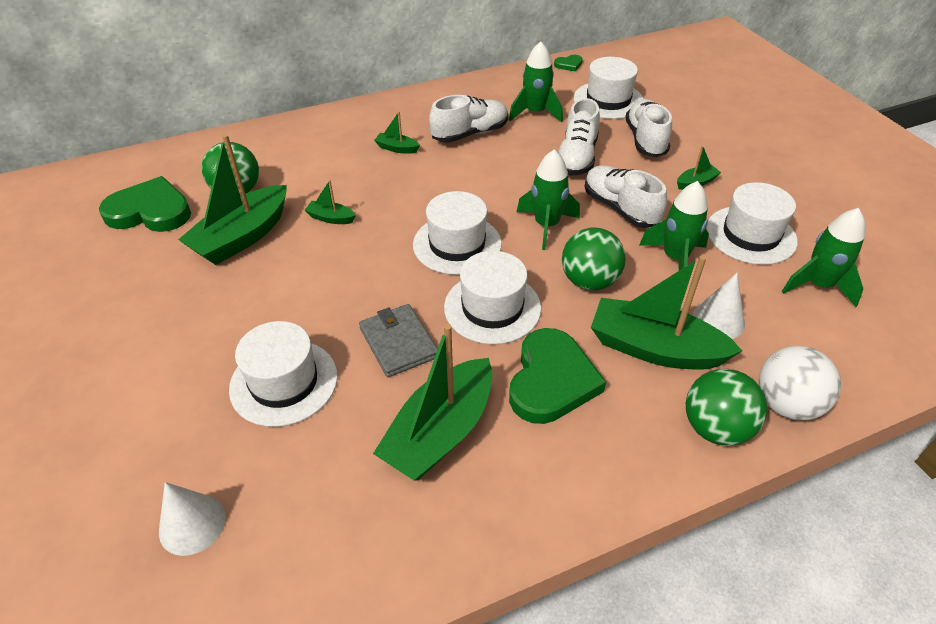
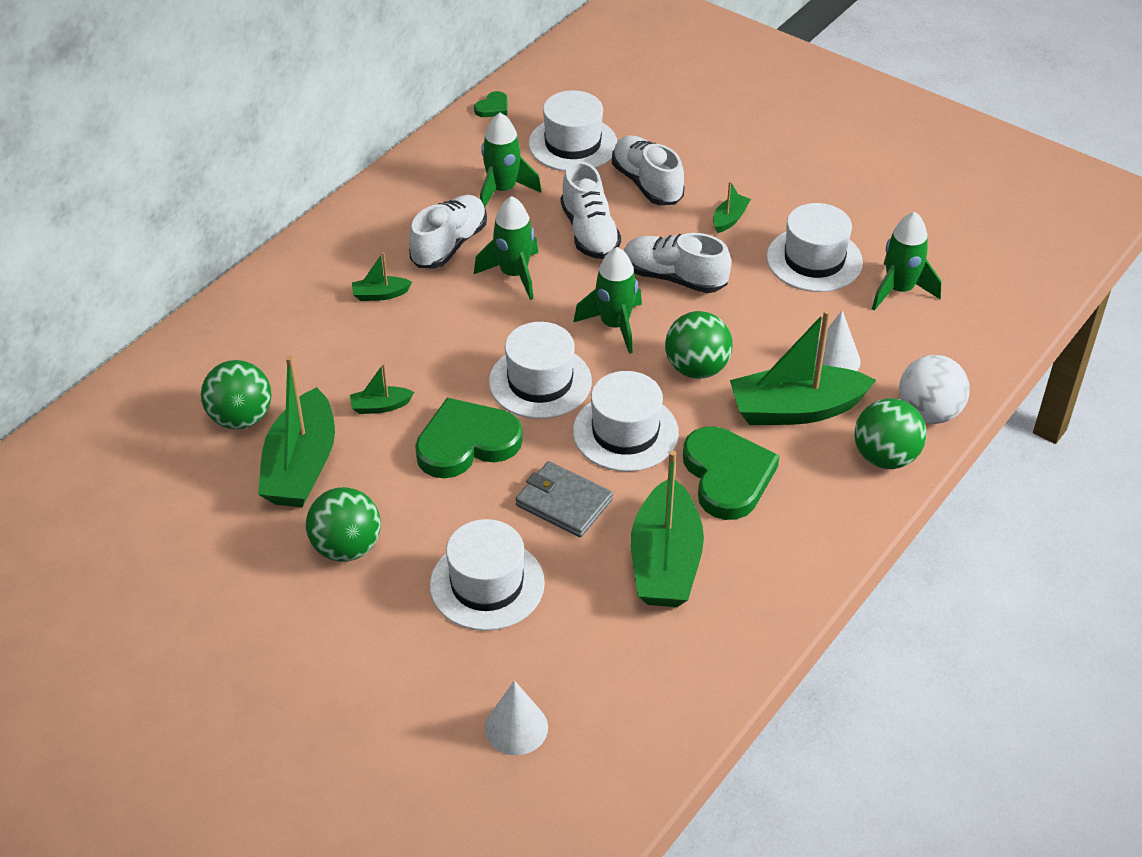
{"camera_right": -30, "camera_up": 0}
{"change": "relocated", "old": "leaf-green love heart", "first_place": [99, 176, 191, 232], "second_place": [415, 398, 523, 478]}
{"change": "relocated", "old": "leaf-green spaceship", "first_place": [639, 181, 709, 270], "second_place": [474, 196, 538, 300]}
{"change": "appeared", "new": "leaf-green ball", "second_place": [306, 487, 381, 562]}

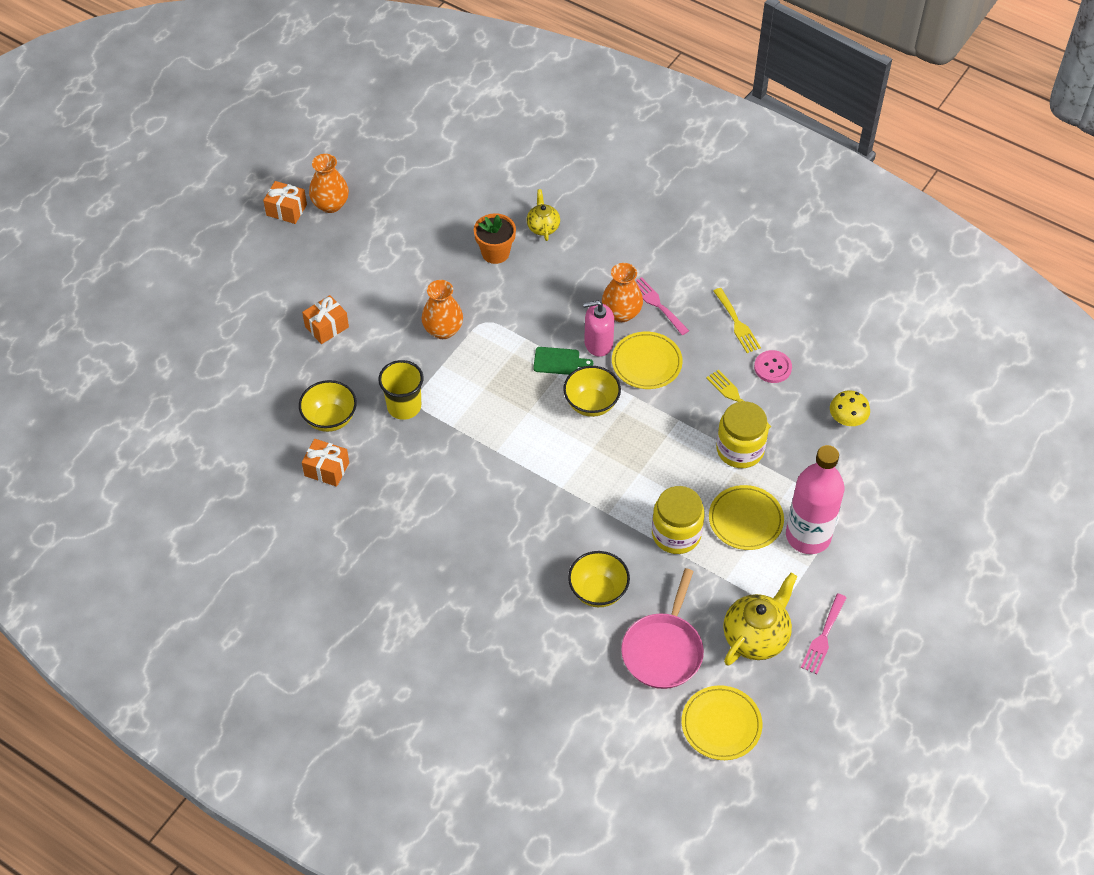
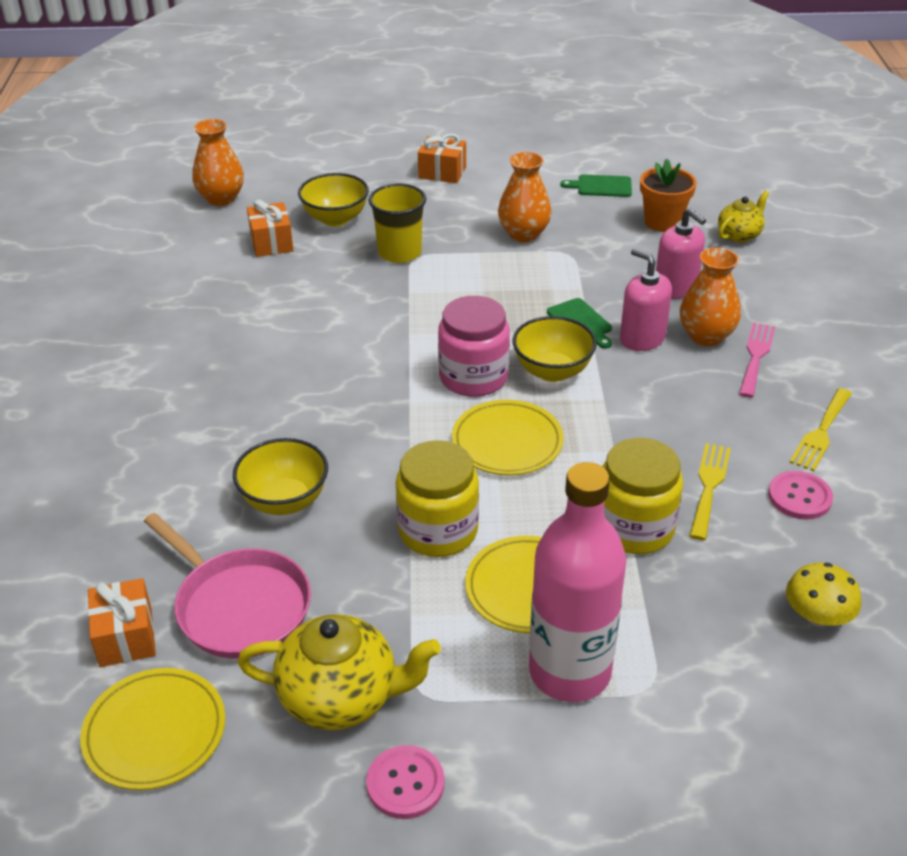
{"camera_right": 55, "camera_up": -15}
{"change": "relocated", "old": "bright orange gift", "first_place": [263, 181, 307, 224], "second_place": [88, 578, 156, 667]}
{"change": "relocated", "old": "bright orange flower vase", "first_place": [309, 154, 349, 213], "second_place": [192, 119, 244, 206]}
{"change": "relocated", "old": "golden flat dish", "first_place": [612, 332, 683, 389], "second_place": [452, 400, 564, 475]}
{"change": "spun", "old": "rose-pink frying pan", "first_place": [621, 568, 704, 689], "second_place": [144, 513, 311, 659], "degrees": -120}
{"change": "exchanged", "old": "rose-pink table fork", "new": "rose-pink sewing button", "first_place": [801, 593, 847, 674], "second_place": [366, 745, 445, 819]}
{"change": "appeared", "new": "rose-pink preserve jar", "second_place": [438, 296, 510, 397]}
{"change": "appeared", "new": "leaf-green bread board", "second_place": [561, 175, 632, 197]}
{"change": "appeared", "new": "rose-pink soap dispenser", "second_place": [656, 208, 706, 299]}

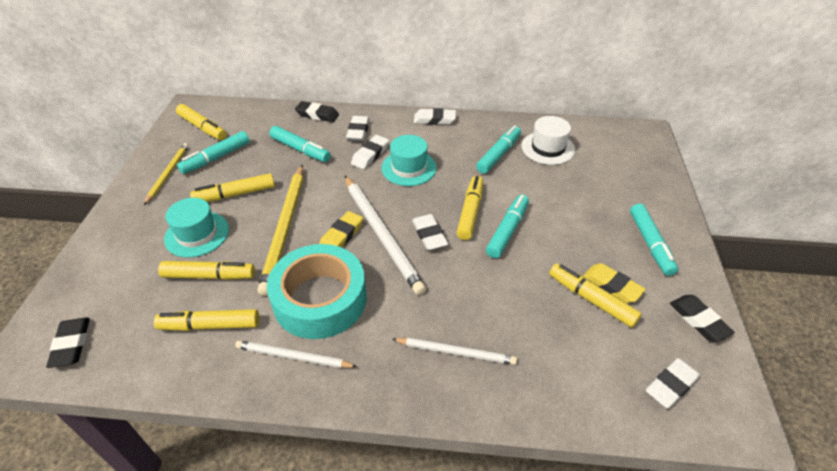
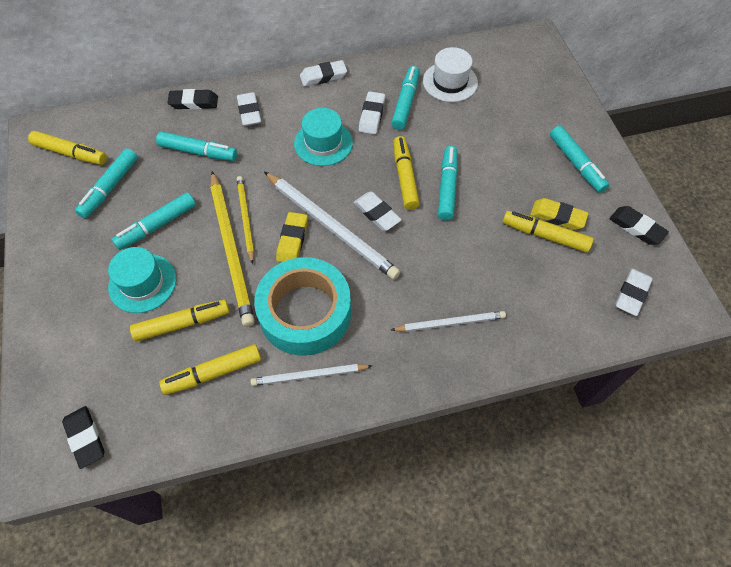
{"camera_right": -20, "camera_up": 15}
{"change": "relocated", "old": "golden wooden pencil", "first_place": [144, 143, 189, 205], "second_place": [237, 176, 254, 264]}
{"change": "colour", "old": "golden marker pen", "new": "aqua marker pen", "first_place": [190, 173, 275, 202], "second_place": [112, 192, 196, 250]}
{"change": "relocated", "old": "snow-white eraser", "first_place": [351, 135, 389, 169], "second_place": [359, 91, 385, 134]}

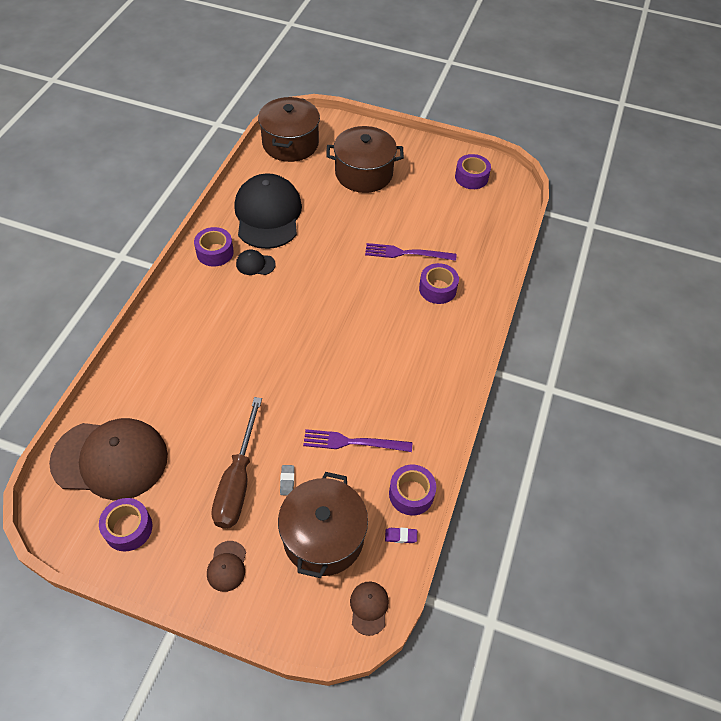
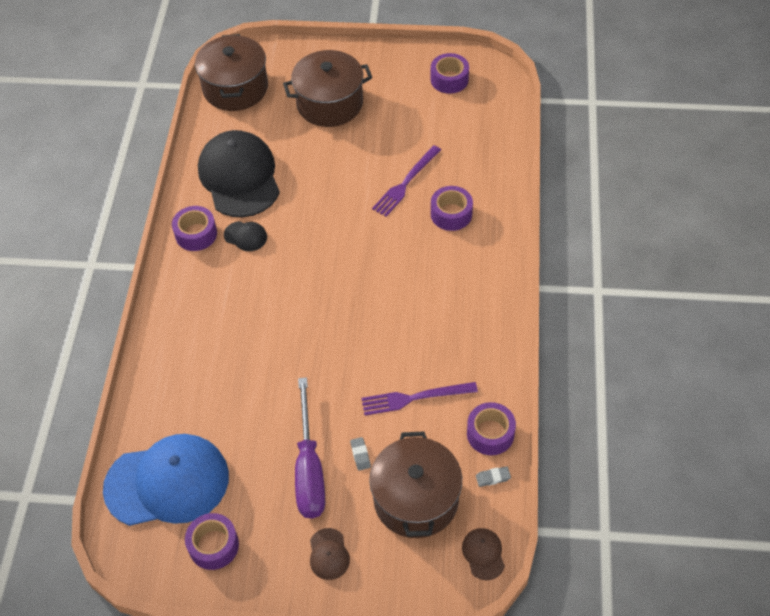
{"camera_right": -10, "camera_up": 0}
{"change": "colour", "old": "dark brown cap", "new": "blue cap", "first_place": [49, 418, 168, 500], "second_place": [103, 434, 229, 526]}
{"change": "colour", "old": "dark brown screwdriver", "new": "purple screwdriver", "first_place": [211, 397, 262, 529], "second_place": [295, 377, 325, 518]}
{"change": "spun", "old": "black cap", "first_place": [236, 250, 276, 275], "second_place": [224, 221, 267, 251], "degrees": -150}
{"change": "spun", "old": "purple table fork", "first_place": [365, 243, 456, 261], "second_place": [372, 145, 441, 217], "degrees": -45}
{"change": "colour", "old": "purple eraser", "new": "ash-grey eraser", "first_place": [385, 528, 417, 543], "second_place": [476, 466, 511, 487]}

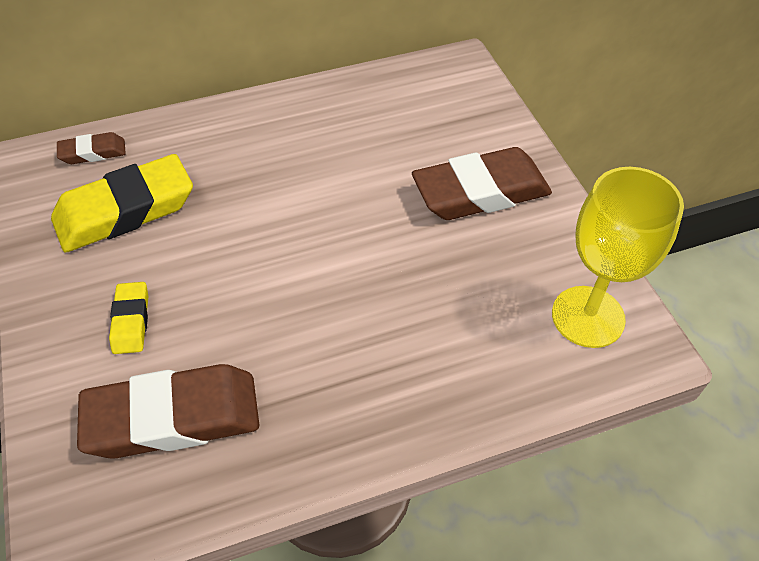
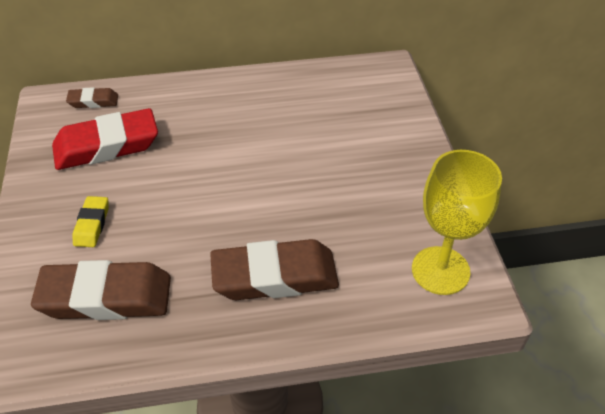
{"camera_right": 10, "camera_up": -5}
{"change": "colour", "old": "golden eraser", "new": "red eraser", "first_place": [51, 154, 193, 252], "second_place": [52, 108, 158, 170]}
{"change": "relocated", "old": "dark brown eraser", "first_place": [412, 147, 552, 220], "second_place": [210, 239, 339, 300]}

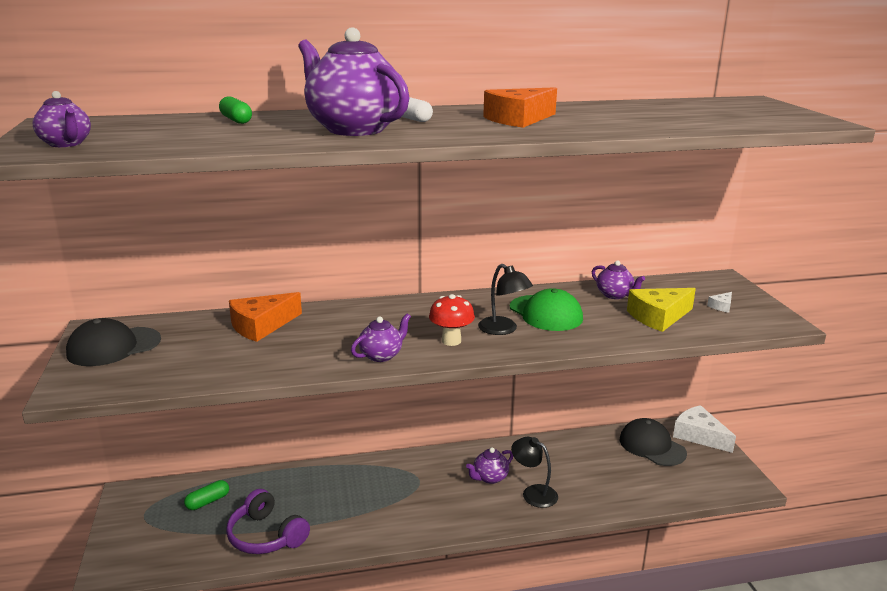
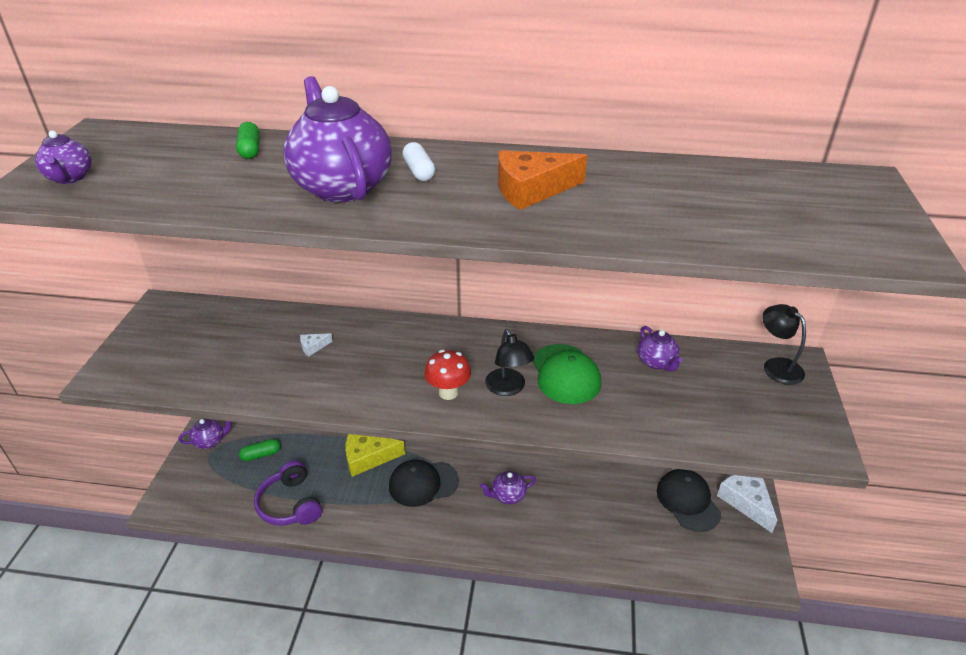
{"camera_right": 20, "camera_up": 15}
{"change": "relocated", "old": "black cap", "first_place": [66, 318, 161, 366], "second_place": [389, 459, 459, 507]}
{"change": "missing", "old": "bright orange cheese wedge", "first_place": [229, 292, 302, 342]}
{"change": "relocated", "old": "purple china teapot", "first_place": [351, 314, 411, 362], "second_place": [179, 419, 232, 449]}
{"change": "relocated", "old": "black desk lamp", "first_place": [511, 437, 558, 508], "second_place": [762, 304, 806, 385]}
{"change": "relocated", "old": "golden cheese wedge", "first_place": [627, 288, 696, 332], "second_place": [345, 434, 405, 477]}
{"change": "relocated", "old": "snow-white cheese wedge", "first_place": [707, 292, 732, 313], "second_place": [300, 333, 333, 357]}

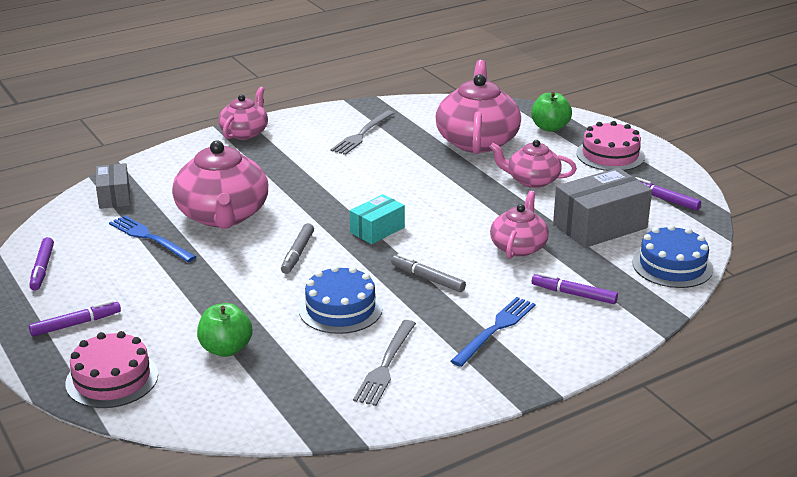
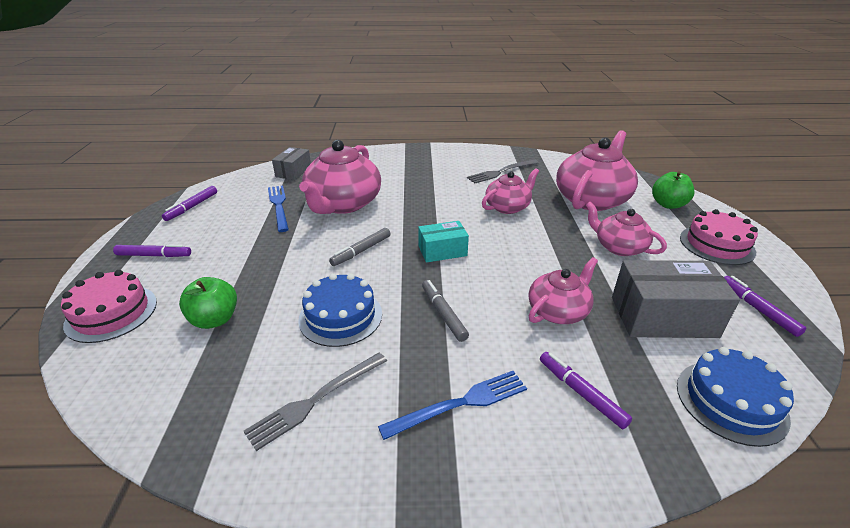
{"camera_right": 30, "camera_up": 5}
{"change": "relocated", "old": "rose-pink china teapot", "first_place": [218, 87, 268, 140], "second_place": [482, 168, 539, 214]}

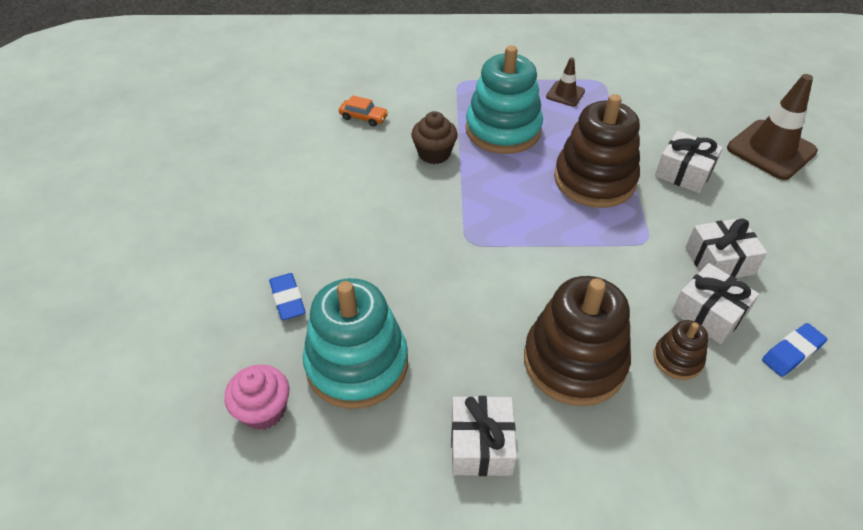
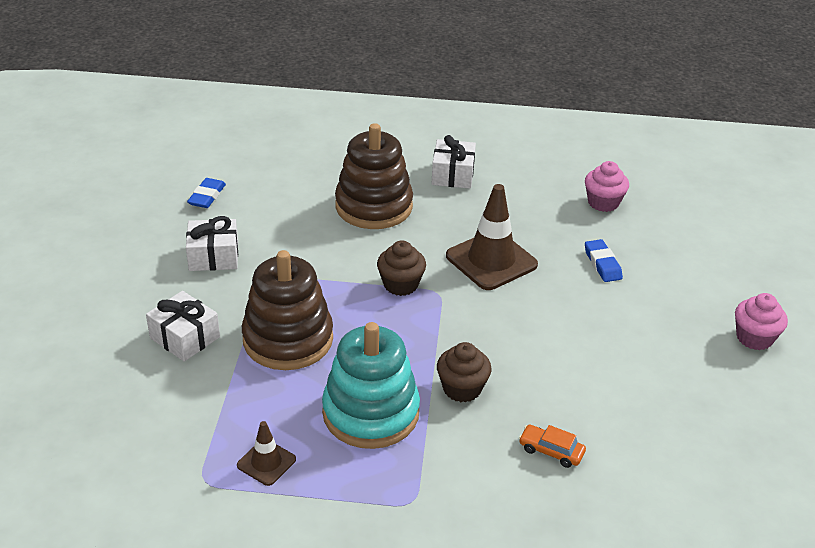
{"camera_right": -175, "camera_up": -10}
{"change": "missing", "old": "aqua ring stacker", "first_place": [303, 278, 408, 409]}
{"change": "missing", "old": "dark brown ring stacker", "first_place": [653, 320, 708, 380]}
{"change": "missing", "old": "snow-white gift", "first_place": [672, 263, 759, 344]}
{"change": "relocated", "old": "dark brown road cone", "first_place": [727, 74, 818, 180], "second_place": [446, 184, 538, 290]}
{"change": "spun", "old": "blue eraser", "first_place": [762, 323, 827, 377], "second_place": [187, 178, 226, 208], "degrees": -45}
{"change": "appeared", "new": "dark brown cupcake", "second_place": [377, 240, 426, 296]}
{"change": "appeared", "new": "rose-pink cupcake", "second_place": [735, 293, 788, 350]}

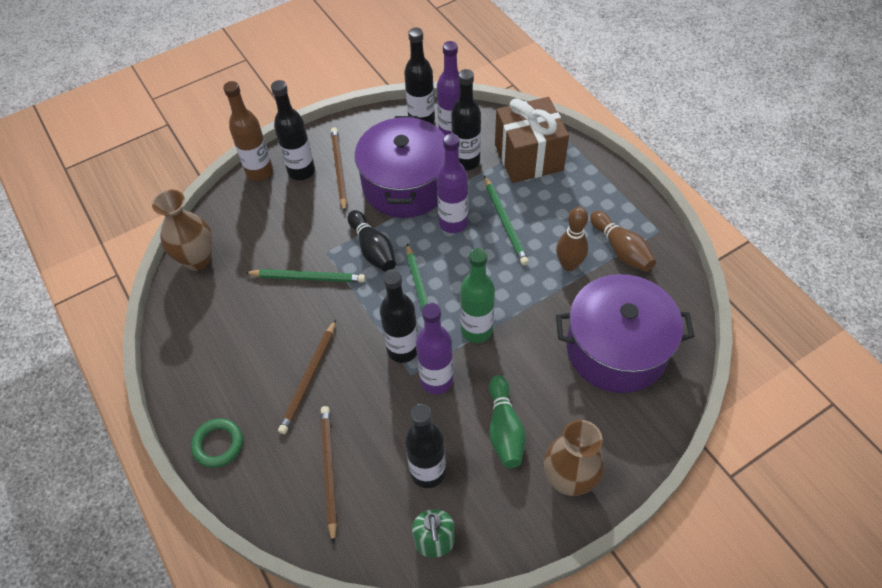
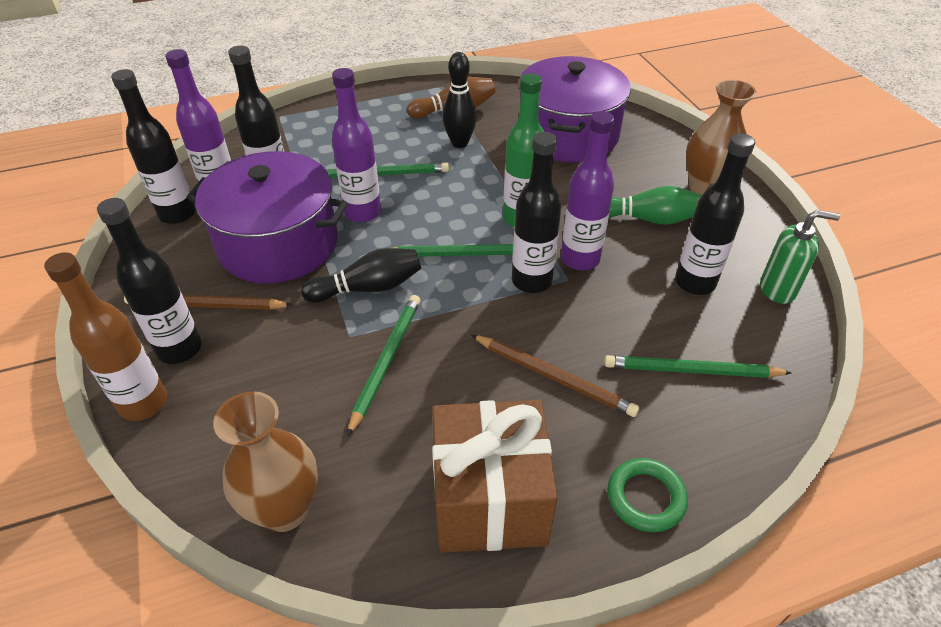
{"camera_right": -80, "camera_up": -10}
{"change": "colour", "old": "dark brown wooden pencil", "new": "leaf-green wooden pencil", "first_place": [321, 406, 337, 545], "second_place": [604, 355, 792, 378]}
{"change": "relocated", "old": "dark brown gift", "first_place": [495, 97, 569, 183], "second_place": [432, 400, 558, 553]}
{"change": "colour", "old": "dark brown bowling pin", "new": "black bowling pin", "first_place": [556, 207, 588, 271], "second_place": [442, 52, 477, 148]}

